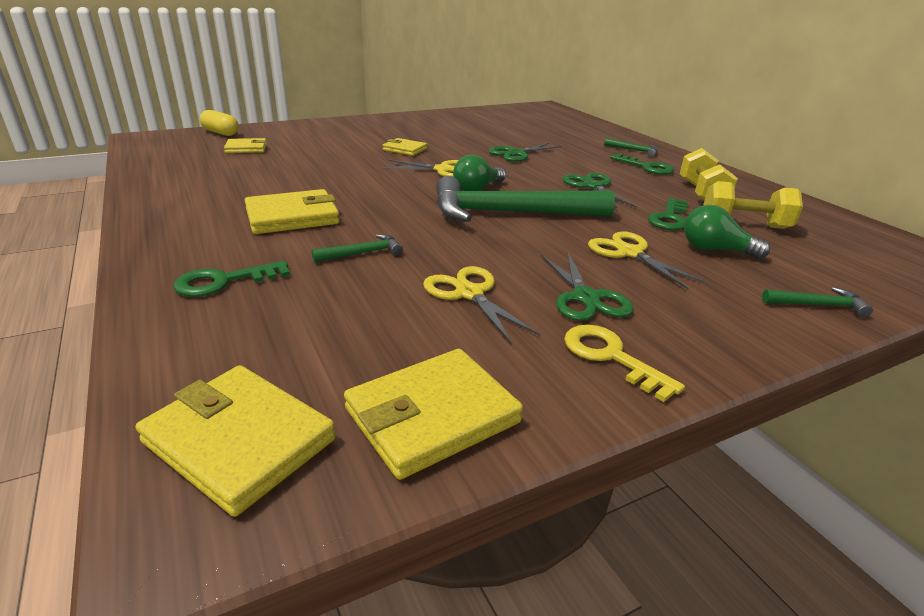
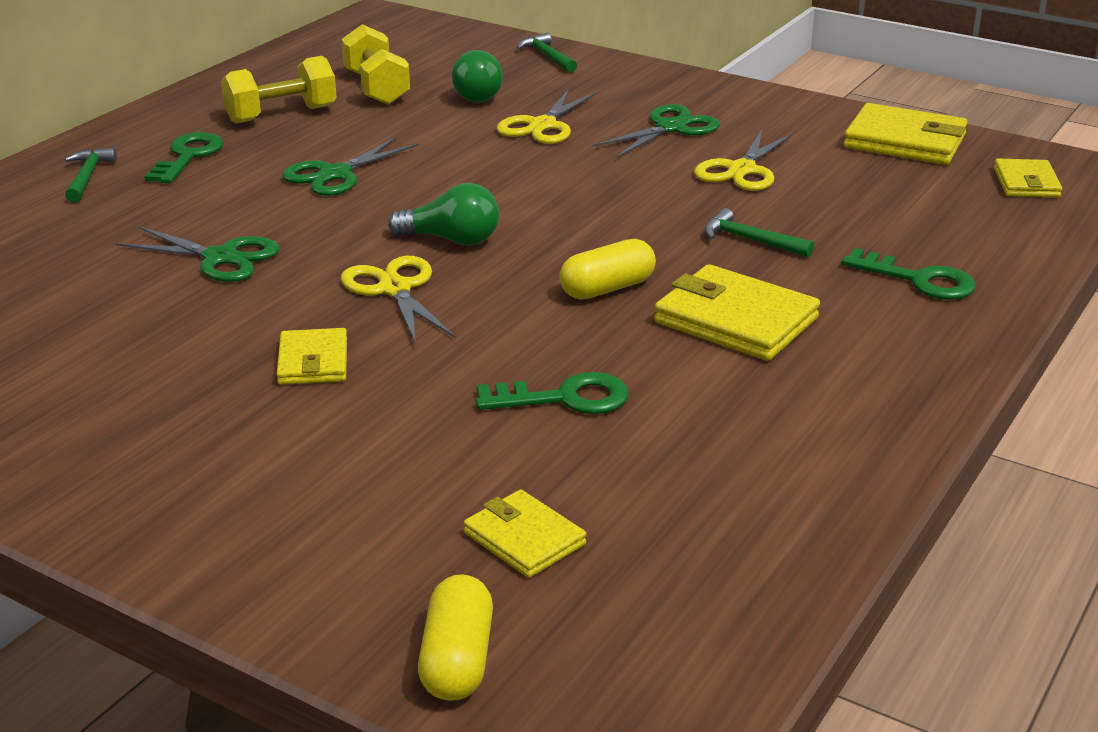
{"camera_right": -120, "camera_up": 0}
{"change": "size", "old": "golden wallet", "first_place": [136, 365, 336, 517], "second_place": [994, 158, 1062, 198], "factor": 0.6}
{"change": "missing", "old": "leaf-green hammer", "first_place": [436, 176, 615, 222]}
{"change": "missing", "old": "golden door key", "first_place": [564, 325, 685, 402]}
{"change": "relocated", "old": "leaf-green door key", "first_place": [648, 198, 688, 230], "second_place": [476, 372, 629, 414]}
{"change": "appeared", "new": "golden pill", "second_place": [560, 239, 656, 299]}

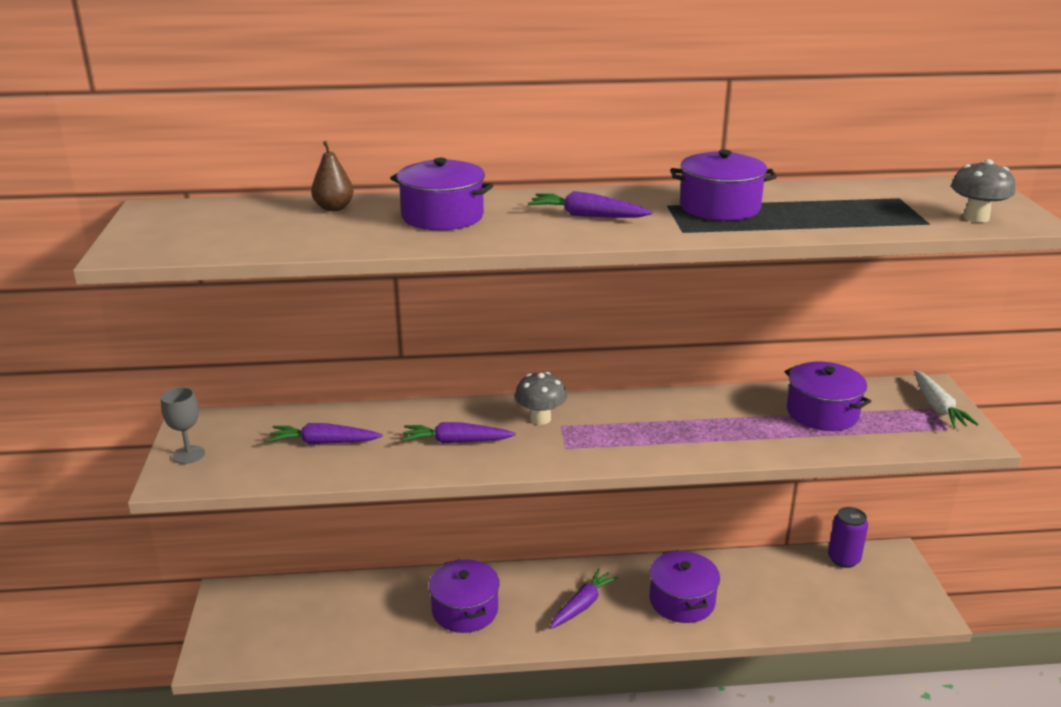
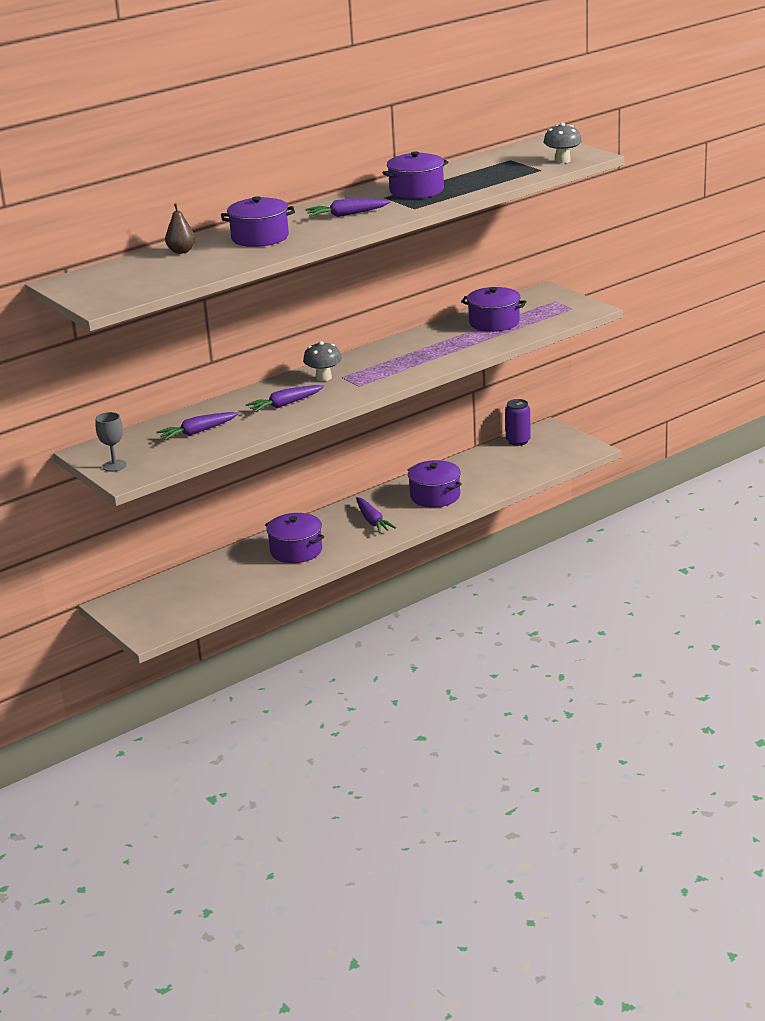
{"camera_right": -30, "camera_up": 0}
{"change": "spun", "old": "purple toy carrot", "first_place": [550, 568, 618, 629], "second_place": [356, 497, 396, 533], "degrees": 150}
{"change": "missing", "old": "snow-white toy carrot", "first_place": [914, 370, 979, 428]}

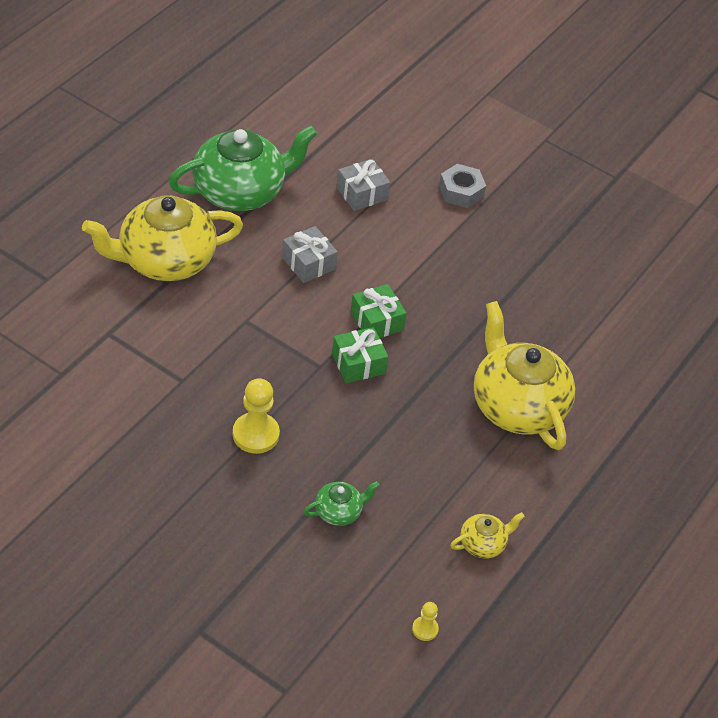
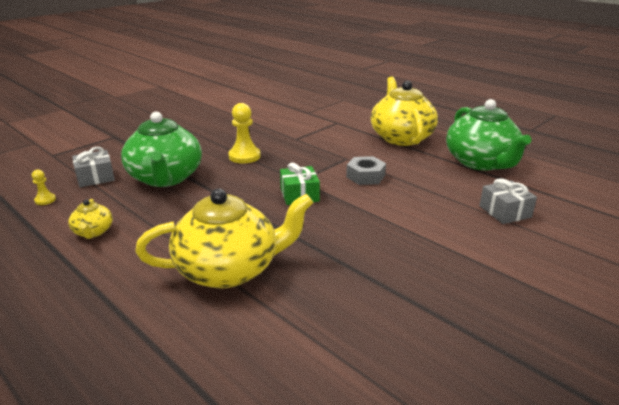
{"camera_right": 105, "camera_up": -20}
{"change": "relocated", "old": "ash-grey gift", "first_place": [282, 226, 338, 283], "second_place": [72, 147, 115, 187]}
{"change": "size", "old": "leaf-green china teapot", "first_place": [304, 481, 380, 526], "second_place": [121, 112, 202, 187], "factor": 2.25}
{"change": "missing", "old": "leaf-green gift", "first_place": [350, 284, 407, 338]}
{"change": "relocated", "old": "ash-grey hex nut", "first_place": [439, 164, 486, 208], "second_place": [346, 156, 386, 185]}

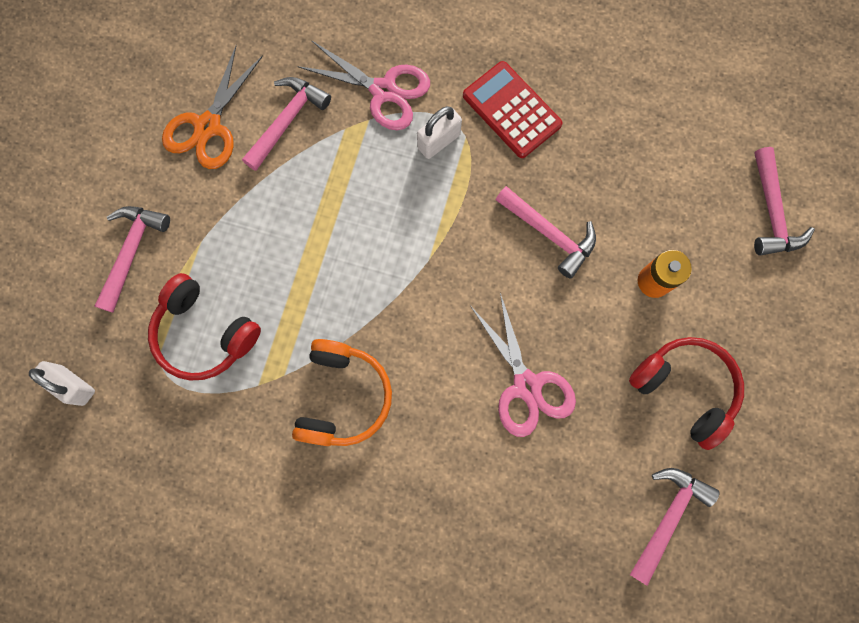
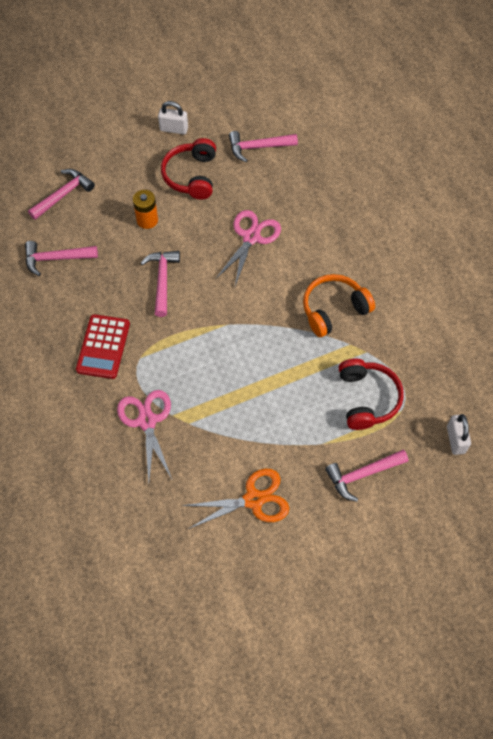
{"camera_right": -130, "camera_up": -15}
{"change": "relocated", "old": "rose-pink hammer", "first_place": [242, 77, 331, 171], "second_place": [25, 241, 98, 276]}
{"change": "relocated", "old": "snow-white padlock", "first_place": [417, 106, 462, 159], "second_place": [158, 101, 188, 134]}

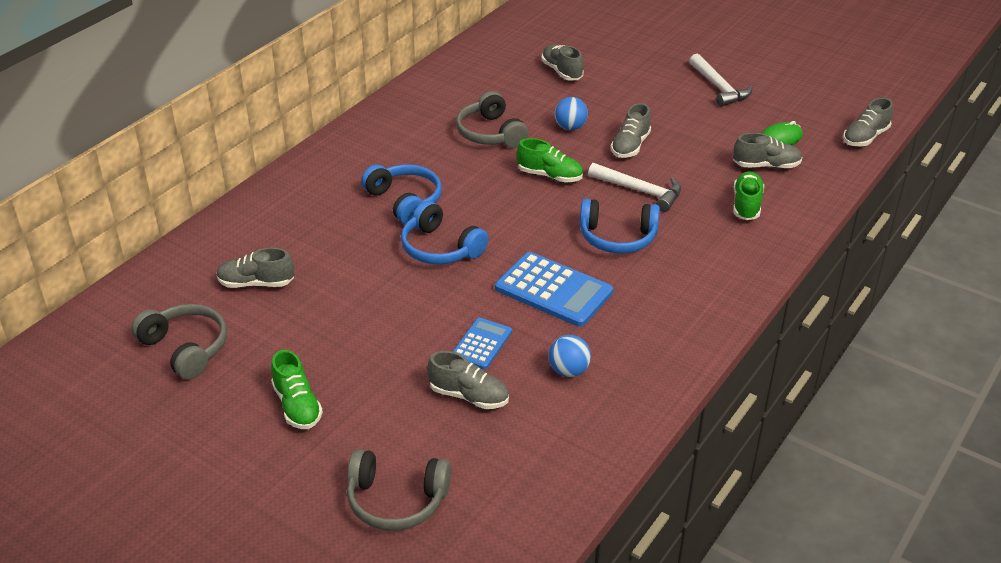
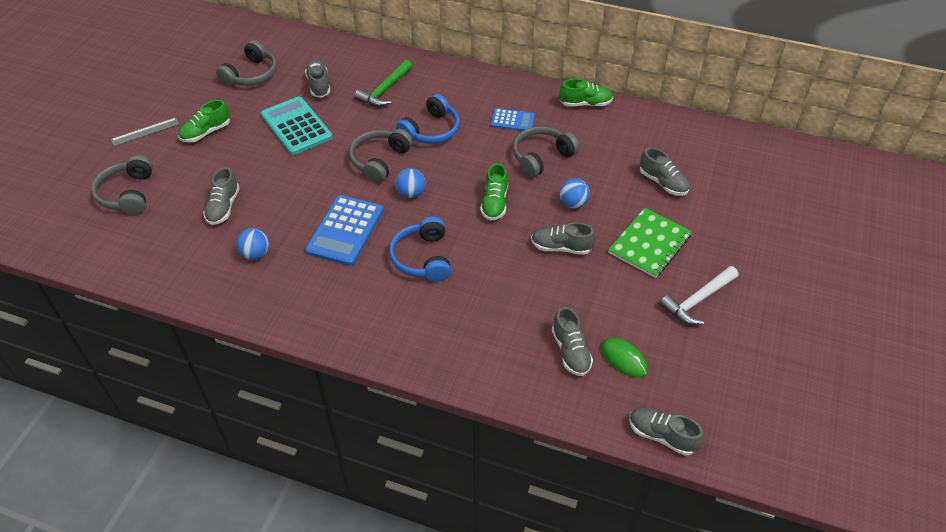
{"camera_right": 75, "camera_up": 10}
{"change": "colour", "old": "blue headset", "new": "ash-grey headset", "first_place": [401, 201, 488, 264], "second_place": [349, 129, 413, 183]}
{"change": "relocated", "old": "blue adding machine", "first_place": [453, 318, 512, 369], "second_place": [490, 108, 535, 131]}
{"change": "spun", "old": "ash-grey shoe", "first_place": [541, 44, 584, 80], "second_place": [640, 148, 689, 196], "degrees": 90}
{"change": "missing", "old": "snow-white hammer", "first_place": [588, 163, 681, 212]}
{"change": "relocated", "old": "leaf-green shoe", "first_place": [733, 171, 764, 220], "second_place": [559, 79, 613, 107]}
{"change": "appeared", "new": "ash-grey measuring stick", "second_place": [111, 118, 179, 146]}
{"change": "appeared", "new": "aqua adding machine", "second_place": [261, 96, 333, 155]}
{"change": "appeared", "new": "leaf-green hammer", "second_place": [354, 60, 412, 107]}
{"change": "appeared", "new": "blue ball", "second_place": [396, 168, 425, 198]}
{"change": "appeared", "new": "leaf-green exercise book", "second_place": [608, 208, 692, 278]}

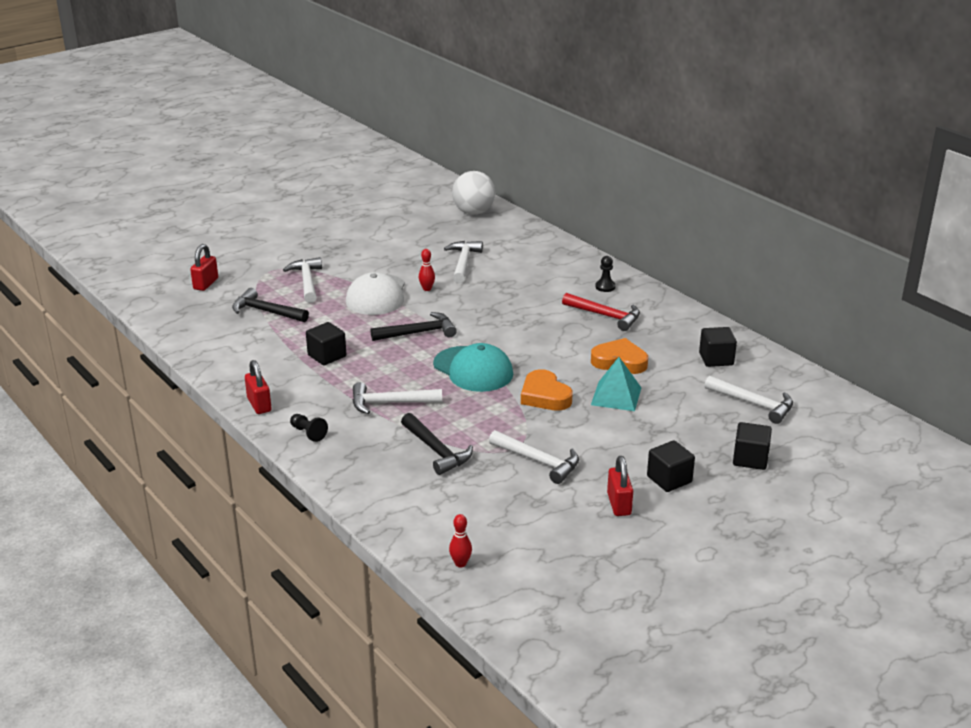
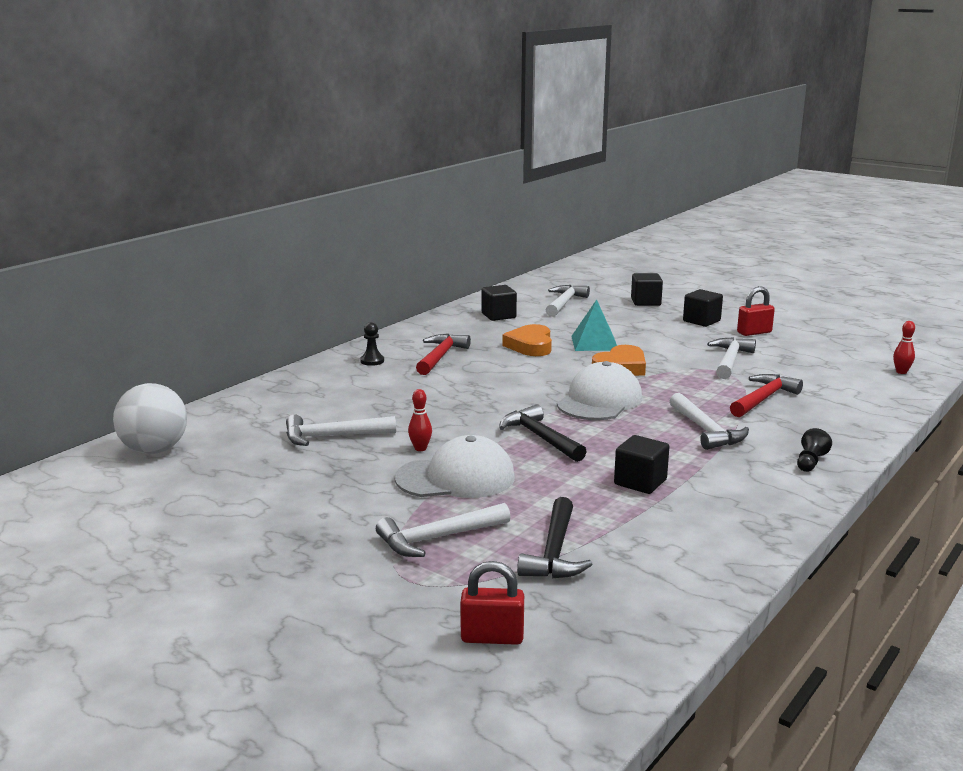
{"camera_right": -105, "camera_up": -10}
{"change": "missing", "old": "red padlock", "first_place": [245, 360, 272, 414]}
{"change": "colour", "old": "black hammer", "new": "red hammer", "first_place": [401, 413, 473, 475], "second_place": [730, 374, 803, 417]}
{"change": "colour", "old": "aqua cap", "new": "snow-white cap", "first_place": [433, 343, 513, 392], "second_place": [557, 361, 642, 420]}

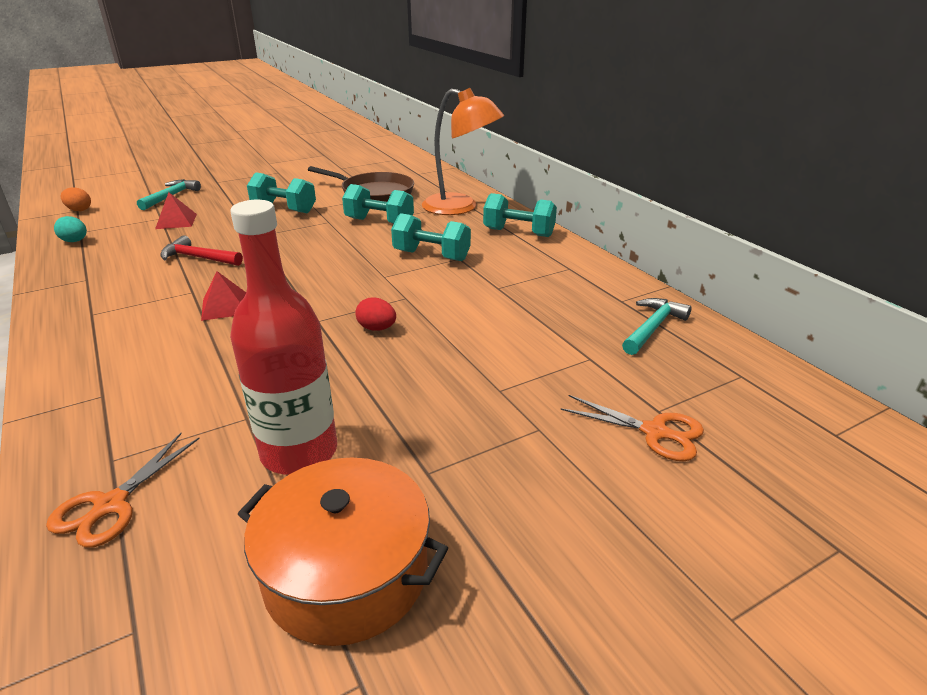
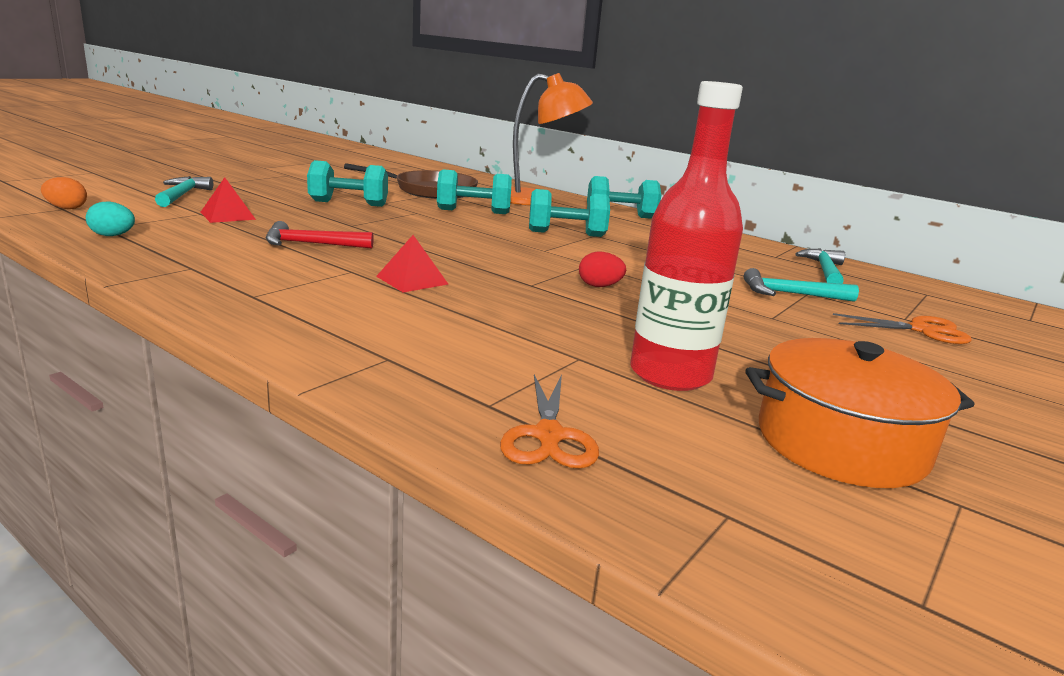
{"camera_right": -25, "camera_up": -10}
{"change": "appeared", "new": "aqua hammer", "second_place": [744, 268, 859, 302]}

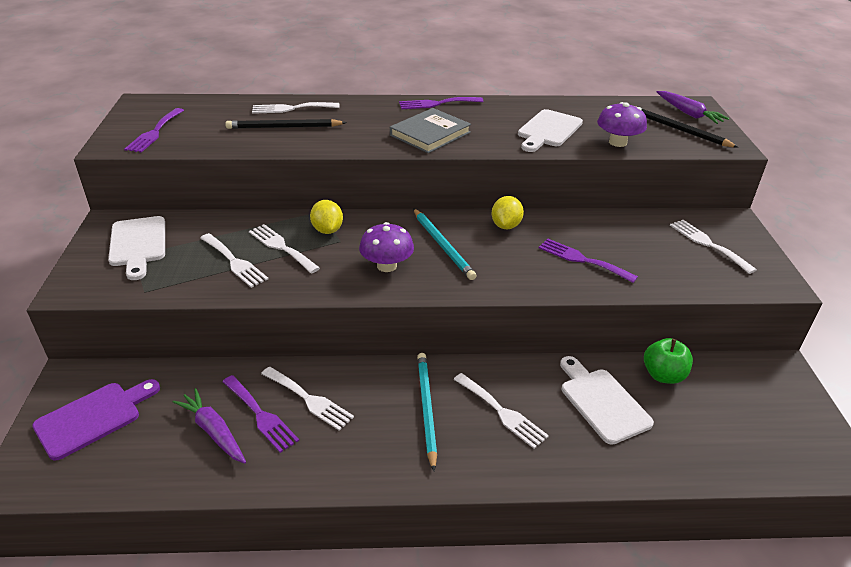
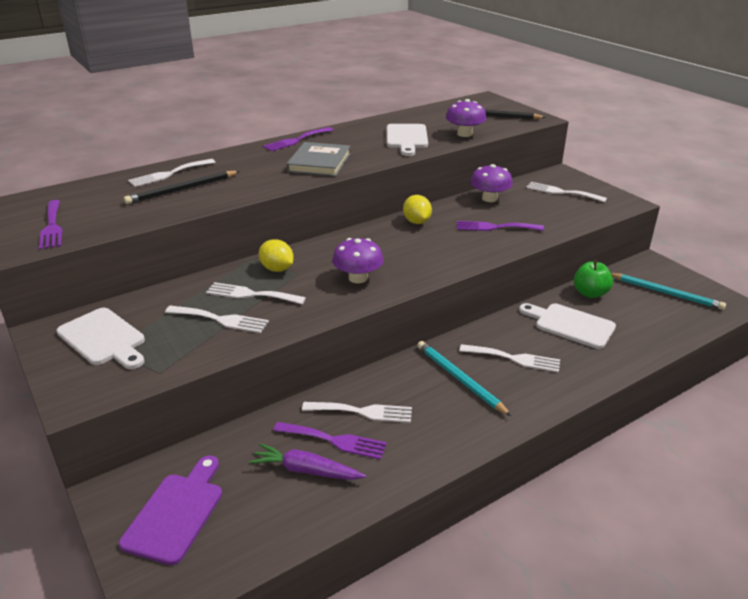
{"camera_right": -30, "camera_up": -5}
{"change": "relocated", "old": "aqua wooden pencil", "first_place": [413, 208, 476, 280], "second_place": [611, 273, 726, 310]}
{"change": "missing", "old": "purple toy carrot", "first_place": [657, 91, 730, 124]}
{"change": "appeared", "new": "purple mushroom", "second_place": [470, 164, 513, 202]}

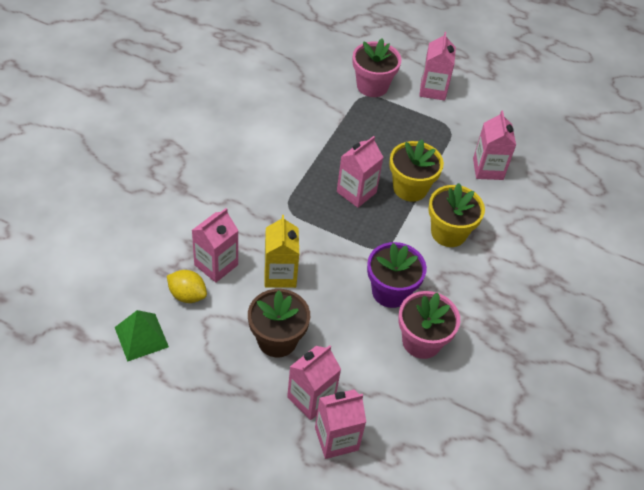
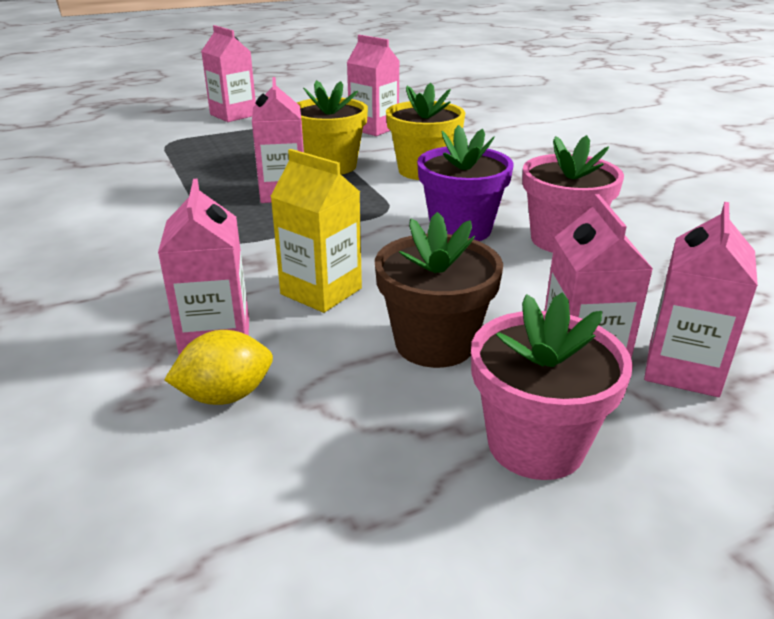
{"camera_right": -45, "camera_up": -20}
{"change": "missing", "old": "leaf-green pyramid shape", "first_place": [115, 310, 169, 362]}
{"change": "relocated", "old": "rose-pink potted plant", "first_place": [352, 38, 401, 97], "second_place": [471, 292, 633, 480]}

